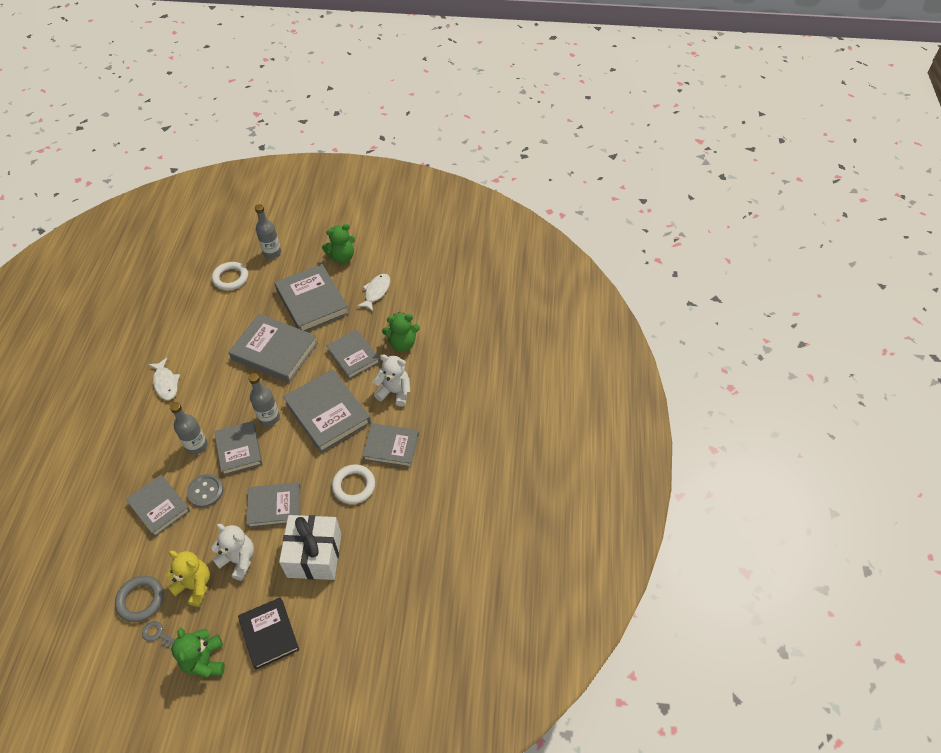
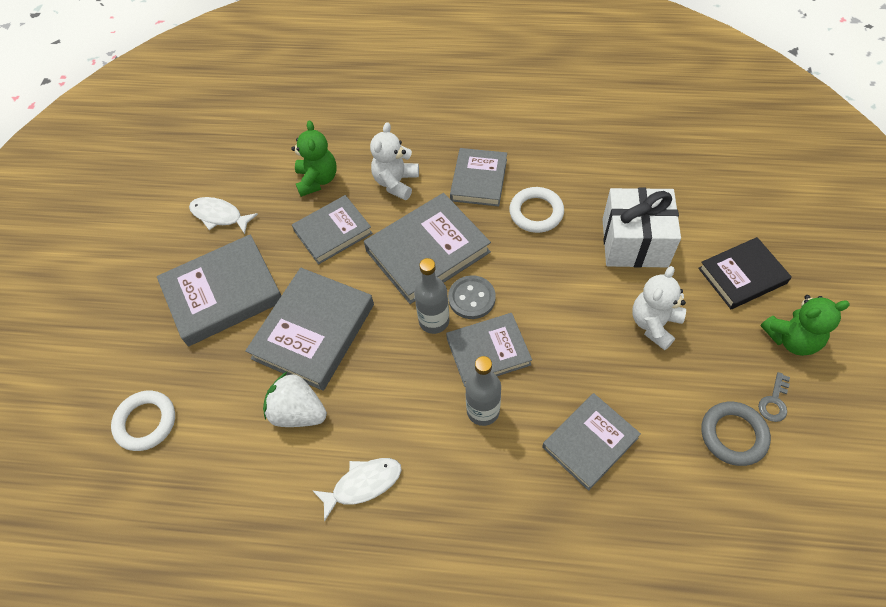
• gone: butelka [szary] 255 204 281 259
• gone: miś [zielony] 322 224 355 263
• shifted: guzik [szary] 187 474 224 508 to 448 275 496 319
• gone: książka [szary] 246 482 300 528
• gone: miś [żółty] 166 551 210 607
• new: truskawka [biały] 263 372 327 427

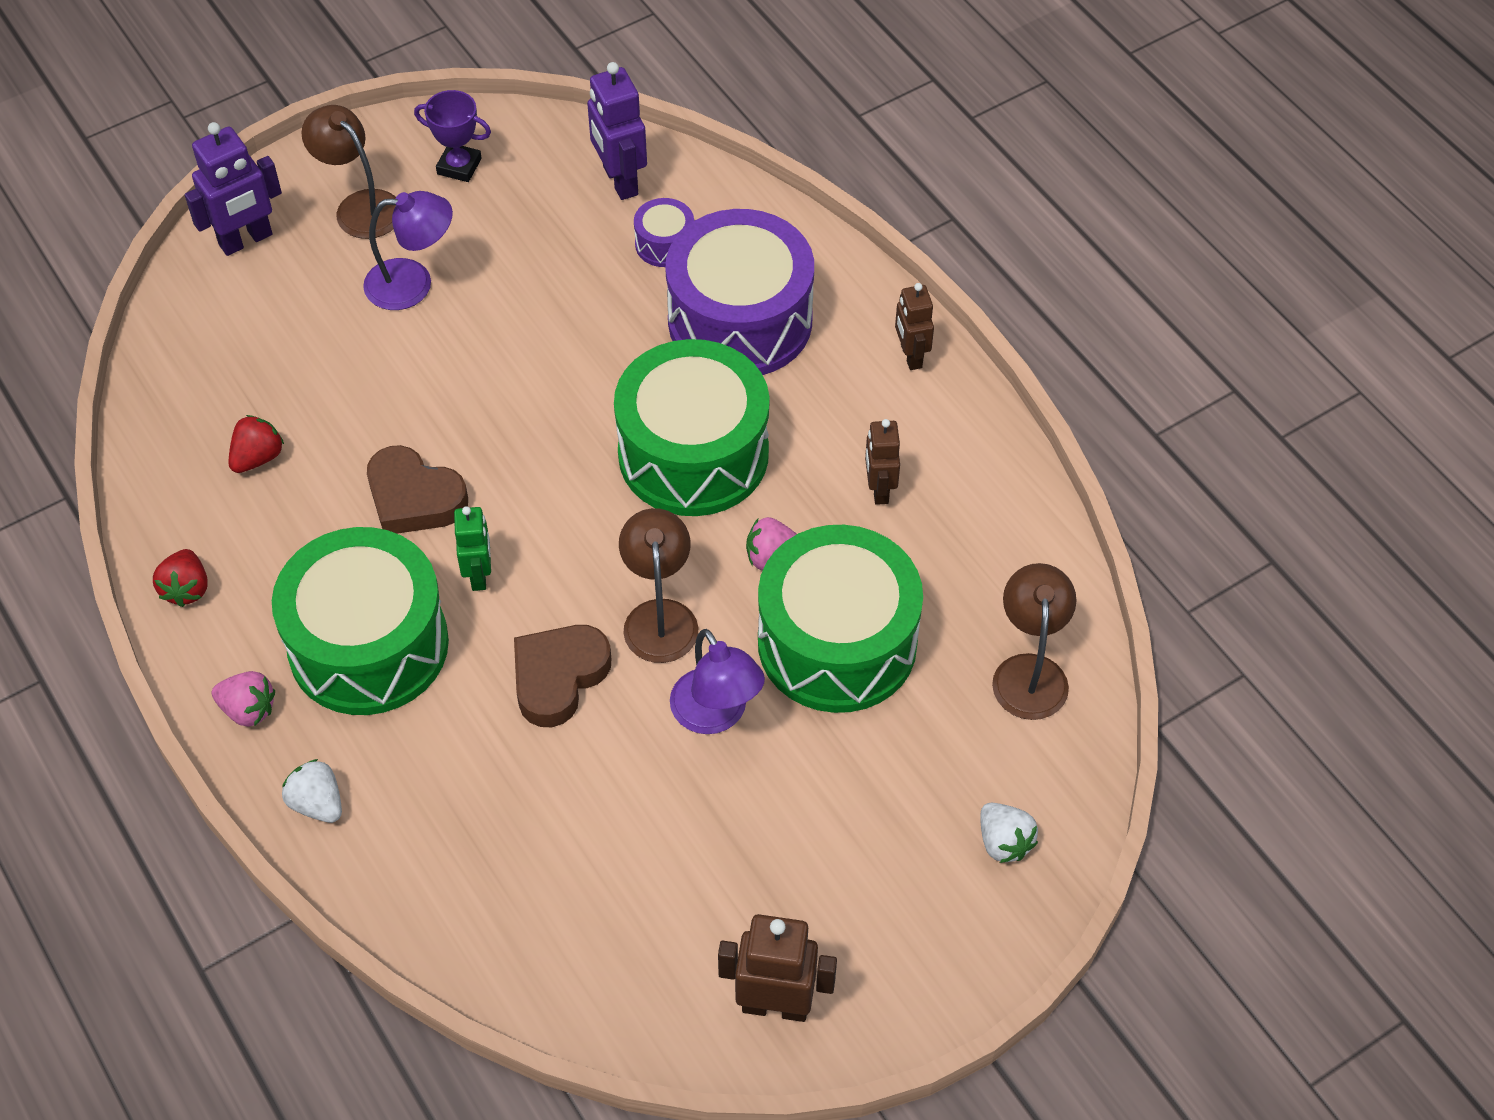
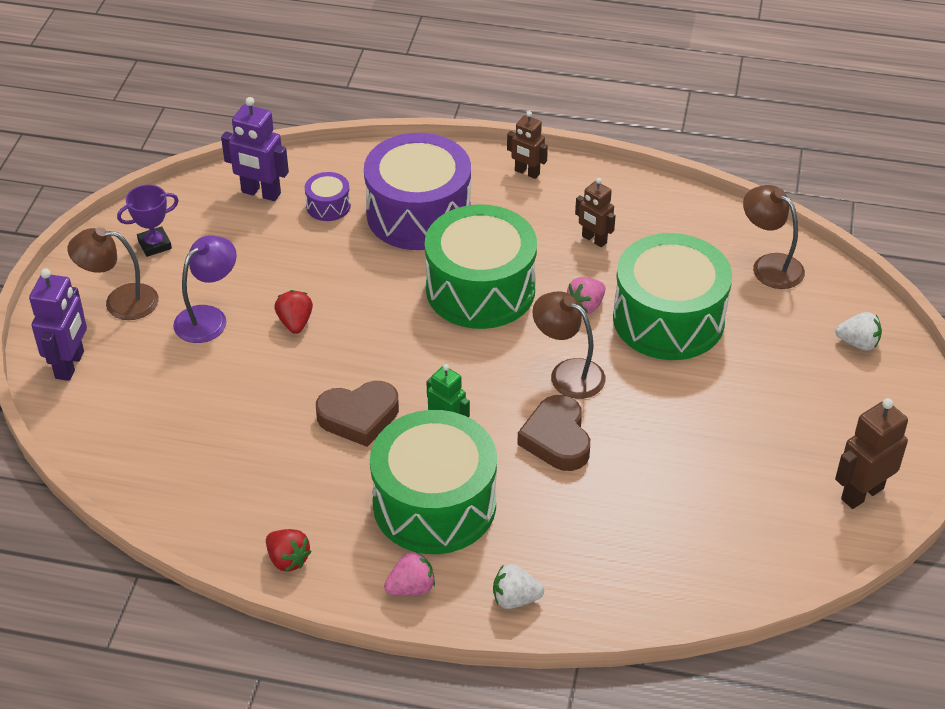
• shifted: truskawka [czerwony] 228 415 284 473 to 274 290 313 334
• gone: lampka [fioletowy] 670 629 765 734

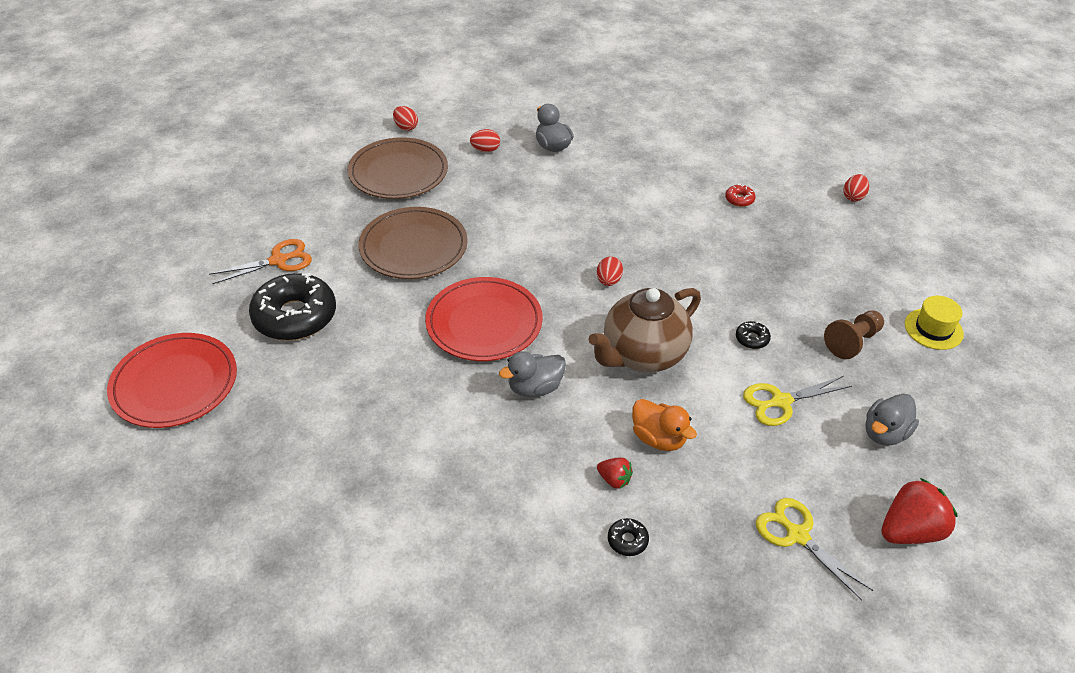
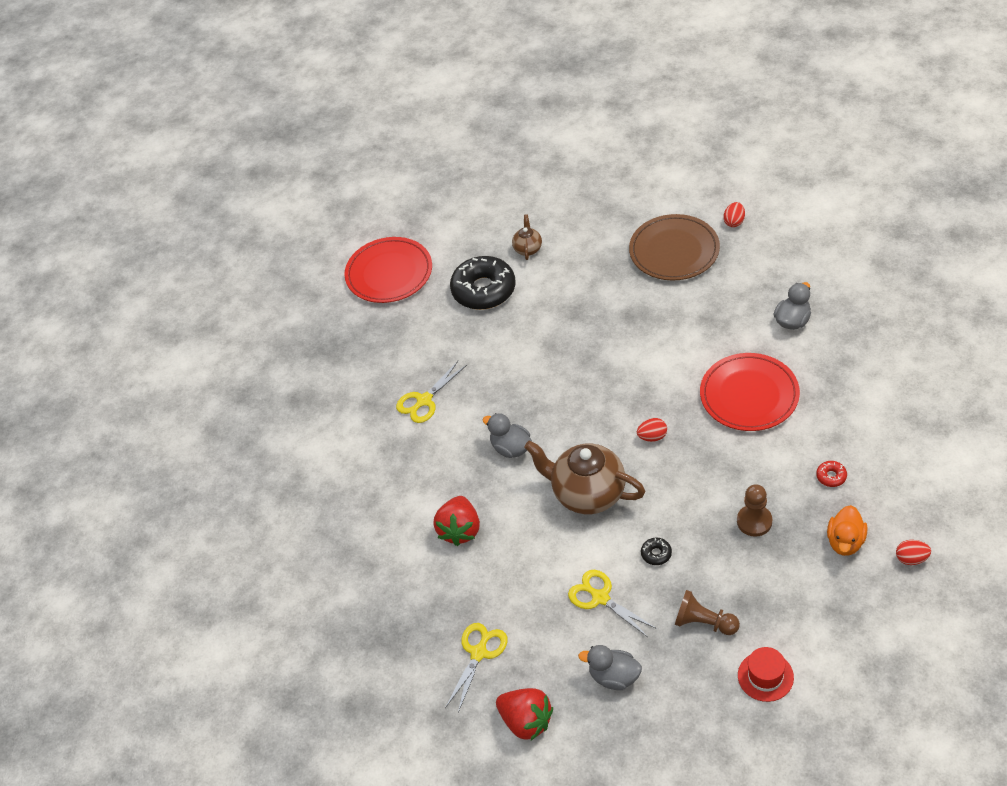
• gone: jajko [czerwony] 470 129 500 152
• gone: talerz [brązowy] 359 207 468 279
• swapped: nożyczki [pomarańczowy] 209 239 312 284 to imbryk [brązowy] 512 214 542 260
• shifted: talerz [czerwony] 425 277 543 361 to 700 353 800 431
• repainted: kapelusz [żółty] 905 296 964 350 to kapelusz [czerwony] 738 647 794 702
• shifted: kaczka [pomarańczowy] 632 399 697 451 to 827 505 868 556
• scaled: truskawka [czerwony] 597 458 633 489 = 433 496 480 546 x1.93
• gone: donut [czarny] 608 518 649 556
• new: nożyczki [żółty] 396 360 467 423
• new: pionek [brązowy] 737 484 772 537

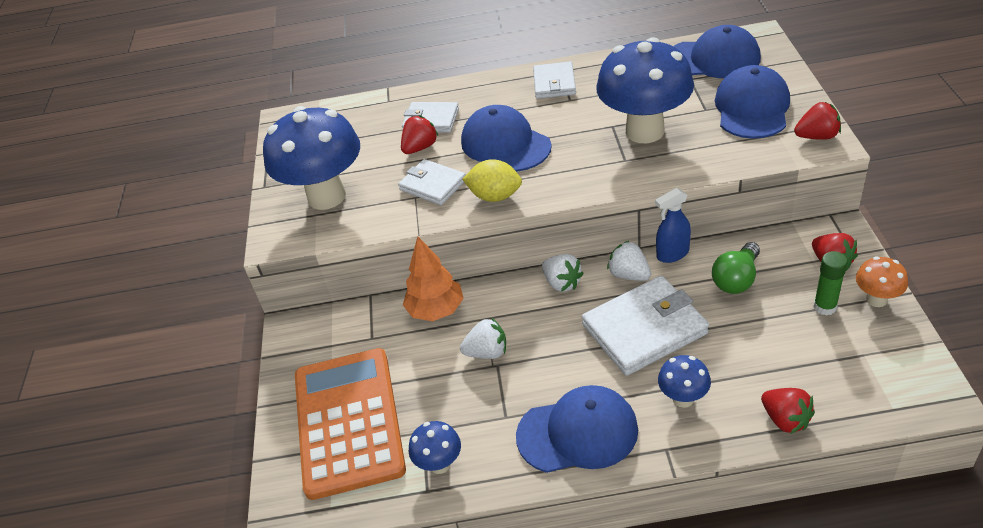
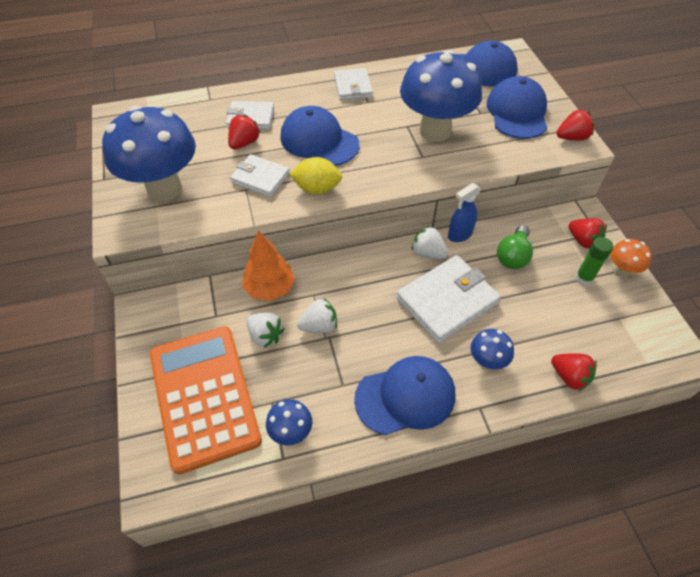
• shifted: truskawka [biały] 542 254 584 292 to 246 313 285 348

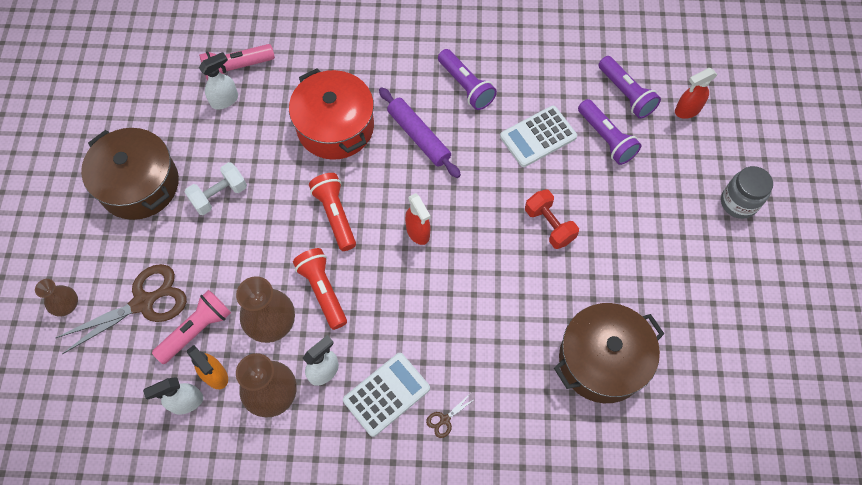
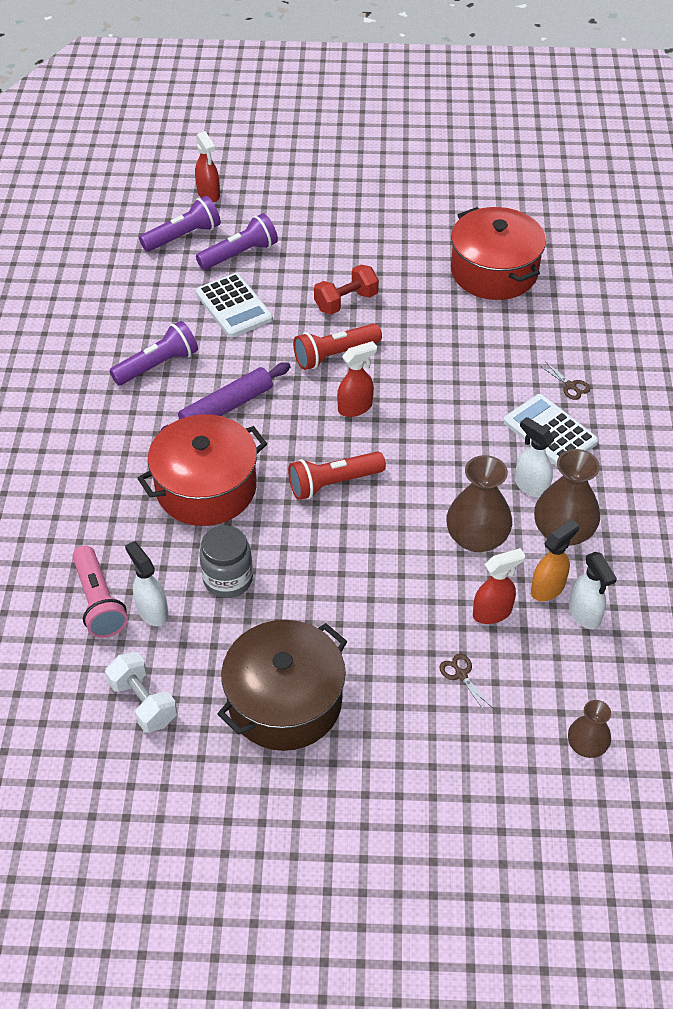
• shifted: hantel [biały] 185 162 247 215 to 105 652 177 733
• shifted: słoik [szary] 721 166 773 219 to 199 525 253 598
• shifted: latarka [czerwony] 293 248 347 330 to 293 324 382 370
• scaled: nożyczki [brązowy] 56 264 187 354 = 439 654 493 712 x0.41
• shifted: wazon [brązowy] 35 279 78 317 to 568 700 611 758
• swapped: latarka [różowy] 152 290 231 364 to spryskiwacz [czerwony] 473 548 525 624
• repainted: garnek [brązowy] 554 303 664 403 to garnek [czerwony] 451 207 546 300

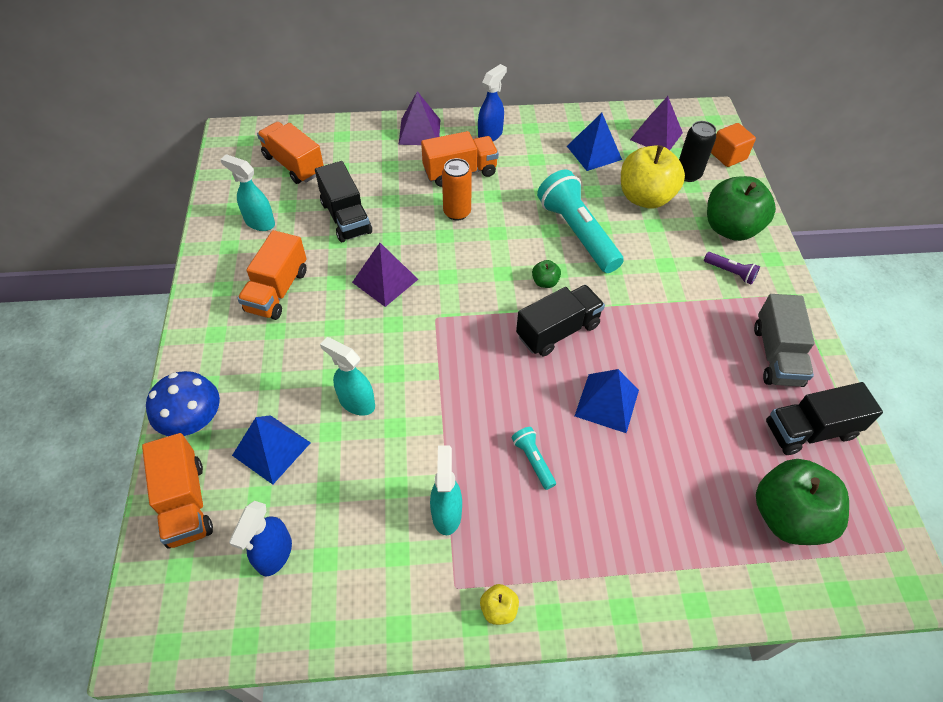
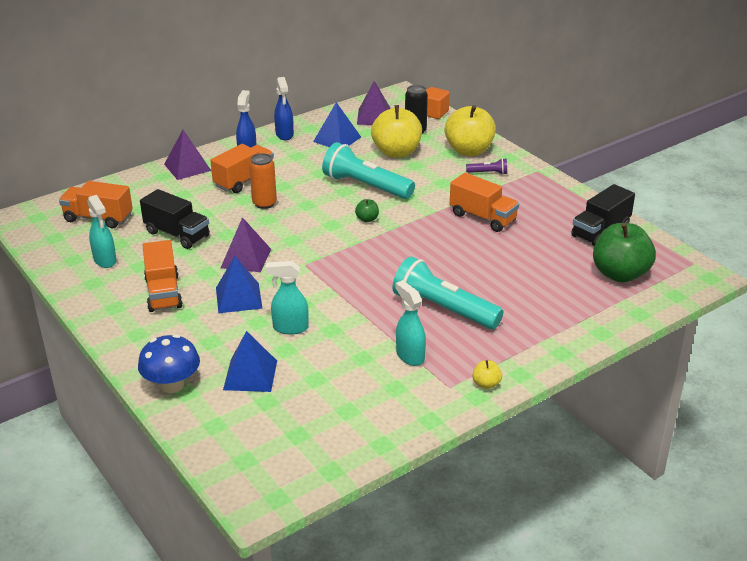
• rotated: spryskiwacz [turkusowy] 220 154 275 231 = 87 195 117 268 120 degrees counterclockwise
• repainted: jabłko [zielony] 707 176 776 241 to jabłko [żółty] 445 105 496 156
• gone: ciężarówka [czarny] 516 285 605 356
• gone: ciężarówka [szary] 754 294 815 387
• shifted: piramida [niebieski] 575 369 639 433 to 216 256 263 313
• scaled: latarka [turkusowy] 512 427 556 490 = 392 257 503 329 x2.23
• shifted: ciężarówka [pomarańczowy] 142 433 213 548 to 450 173 519 232
• shifted: spryskiwacz [niebieski] 229 501 292 577 to 274 77 294 140

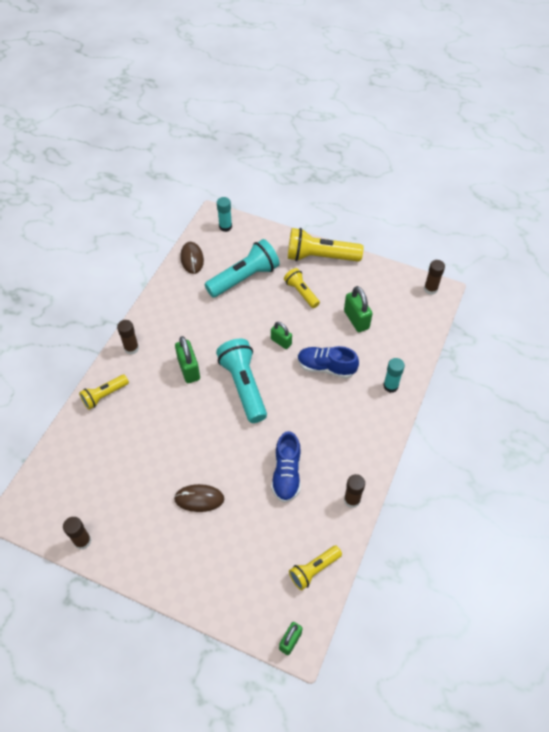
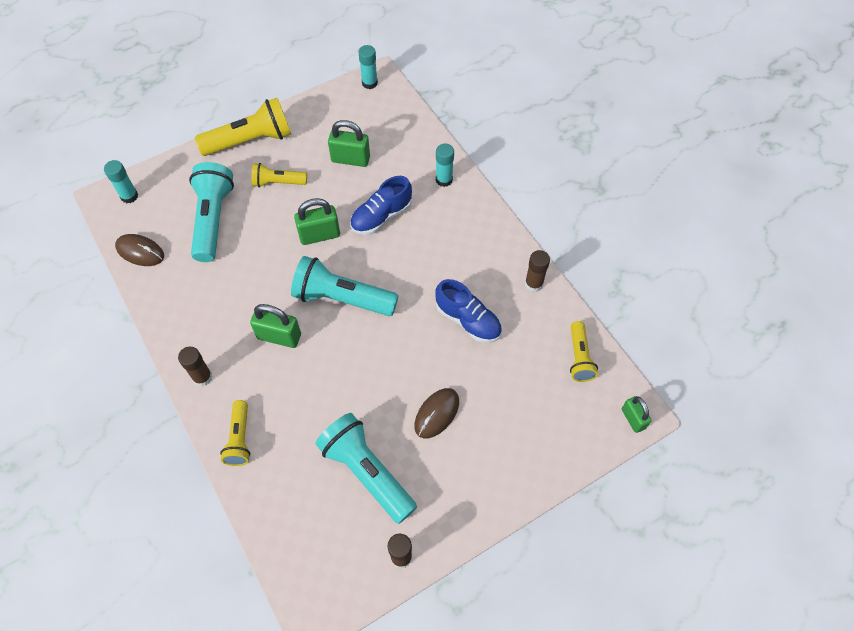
• rotated: latarka [żółty] 288 228 363 262 = 195 98 291 156 150 degrees counterclockwise
• repainted: klej w sztyfcie [brązowy] 424 260 445 295 to klej w sztyfcie [turkusowy] 359 45 378 89
• scaled: kłódka [zielony] 271 322 292 349 = 294 198 340 245 x1.54
• new: latarka [turkusowy] 315 413 417 524

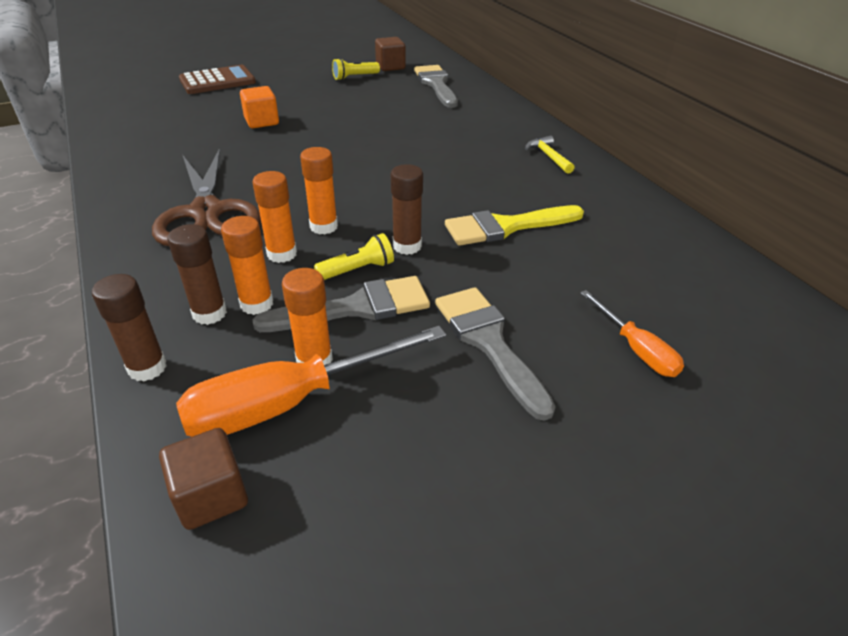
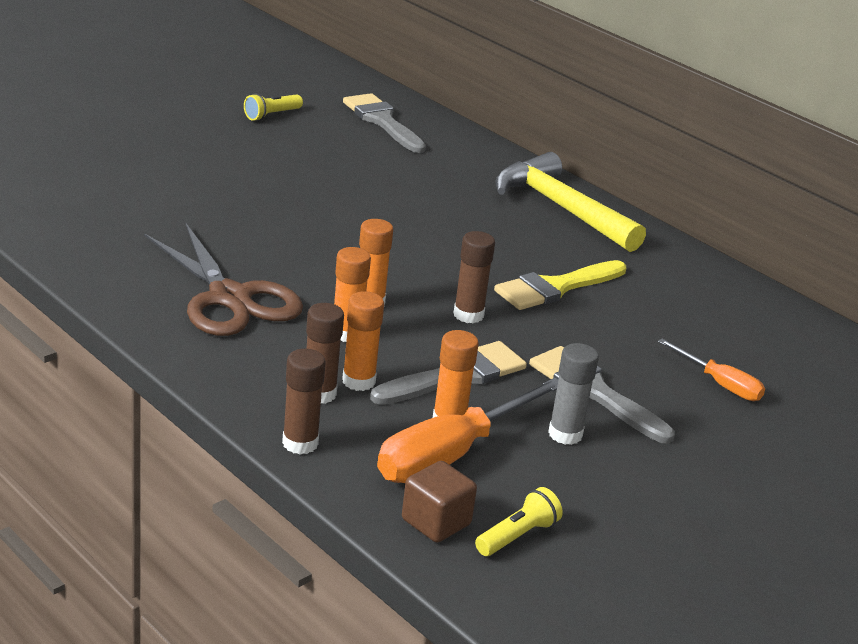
• gone: sześcian [brązowy] 375 37 406 71
• gone: kalkulator [brązowy] 179 65 256 94
• gone: sześcian [pomarańczowy] 240 86 279 128
• scaled: młotek [żółty] 525 135 575 174 = 495 152 646 252 x2.34
• shifted: latarka [żółty] 314 233 394 280 to 475 487 563 556
• new: klej w sztyfcie [szary] 548 343 599 445

